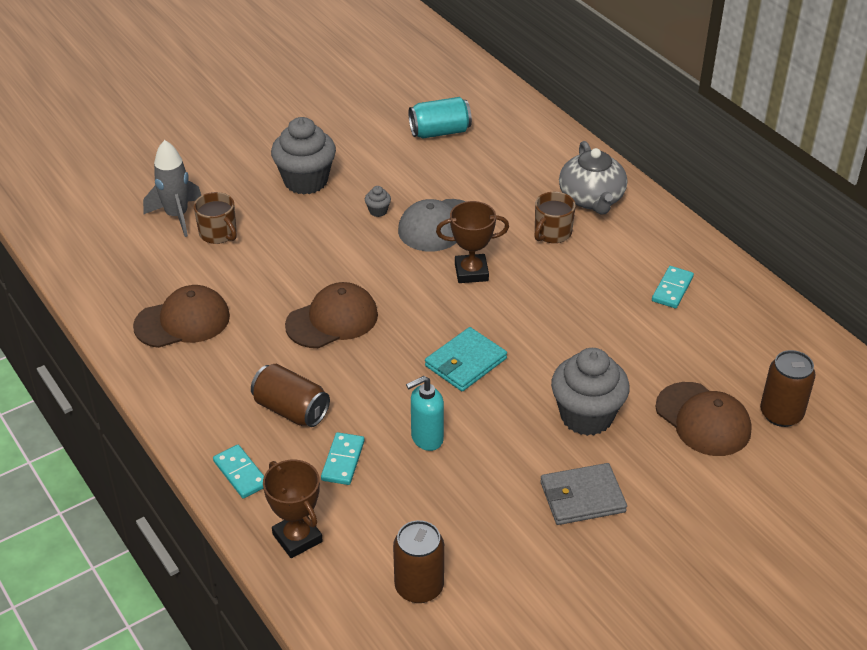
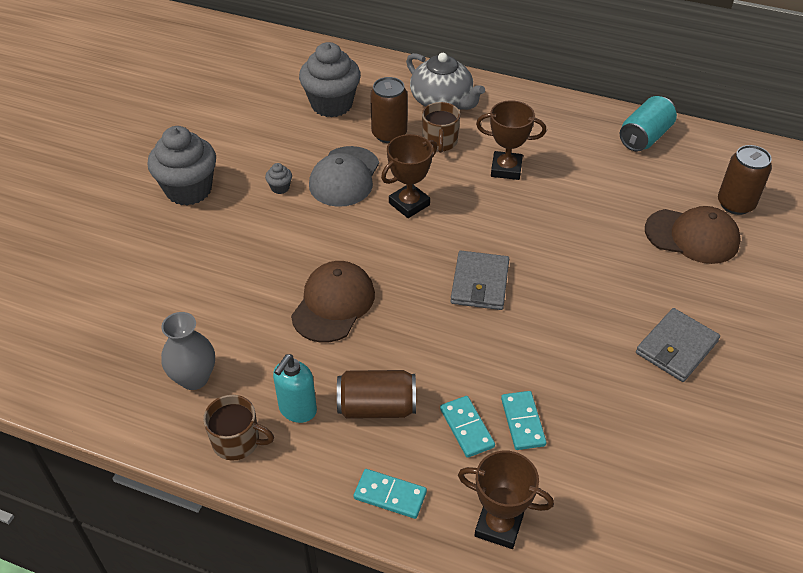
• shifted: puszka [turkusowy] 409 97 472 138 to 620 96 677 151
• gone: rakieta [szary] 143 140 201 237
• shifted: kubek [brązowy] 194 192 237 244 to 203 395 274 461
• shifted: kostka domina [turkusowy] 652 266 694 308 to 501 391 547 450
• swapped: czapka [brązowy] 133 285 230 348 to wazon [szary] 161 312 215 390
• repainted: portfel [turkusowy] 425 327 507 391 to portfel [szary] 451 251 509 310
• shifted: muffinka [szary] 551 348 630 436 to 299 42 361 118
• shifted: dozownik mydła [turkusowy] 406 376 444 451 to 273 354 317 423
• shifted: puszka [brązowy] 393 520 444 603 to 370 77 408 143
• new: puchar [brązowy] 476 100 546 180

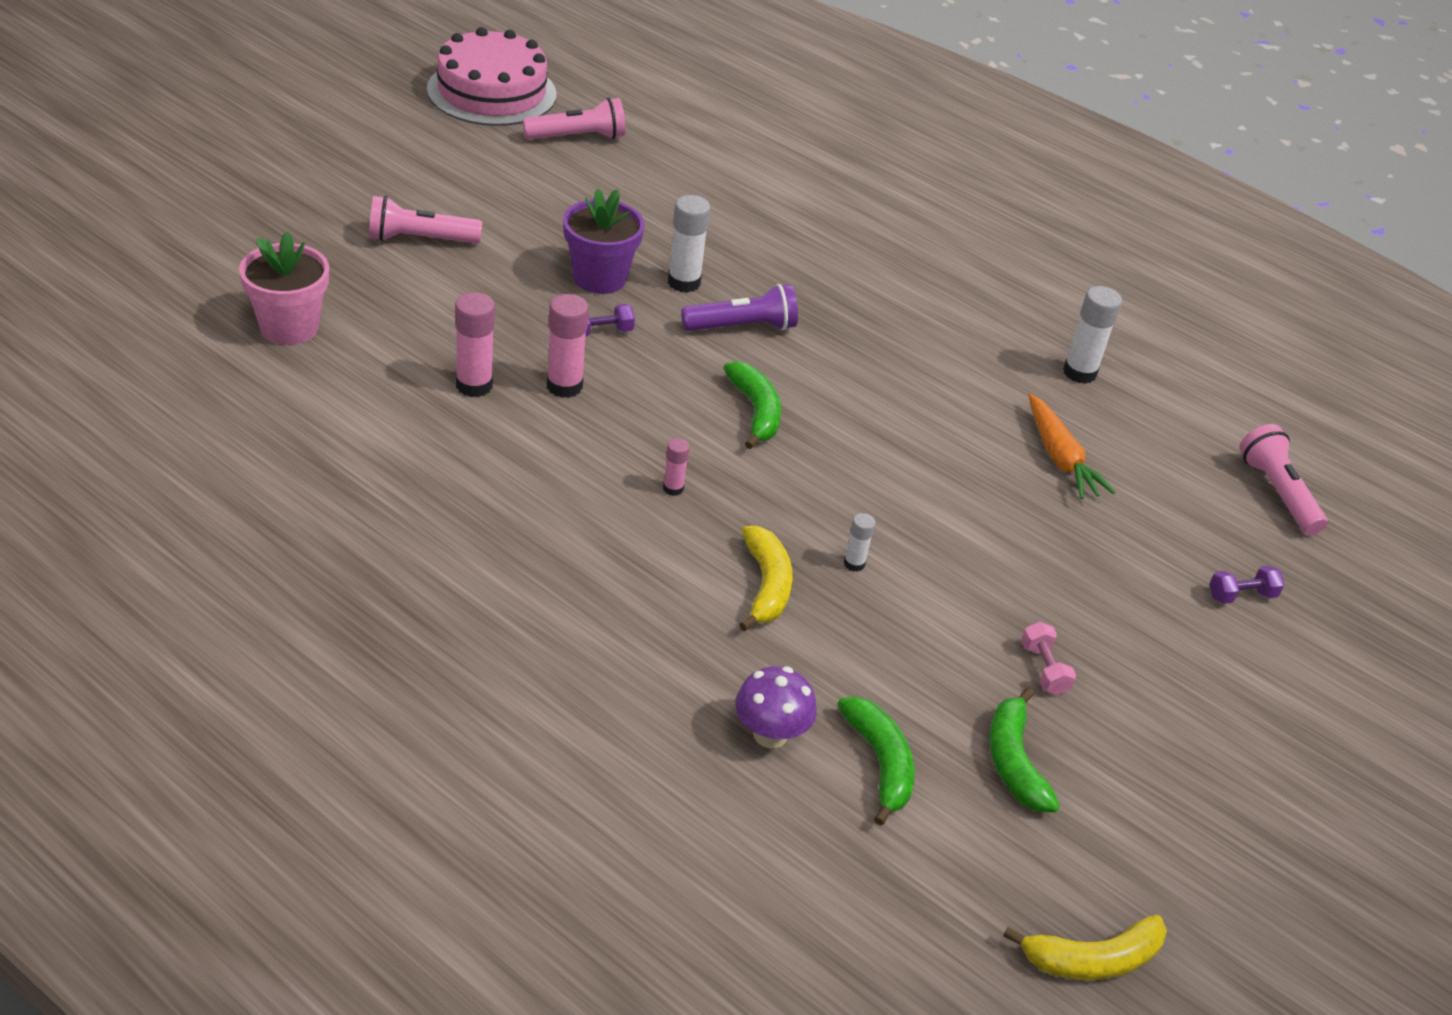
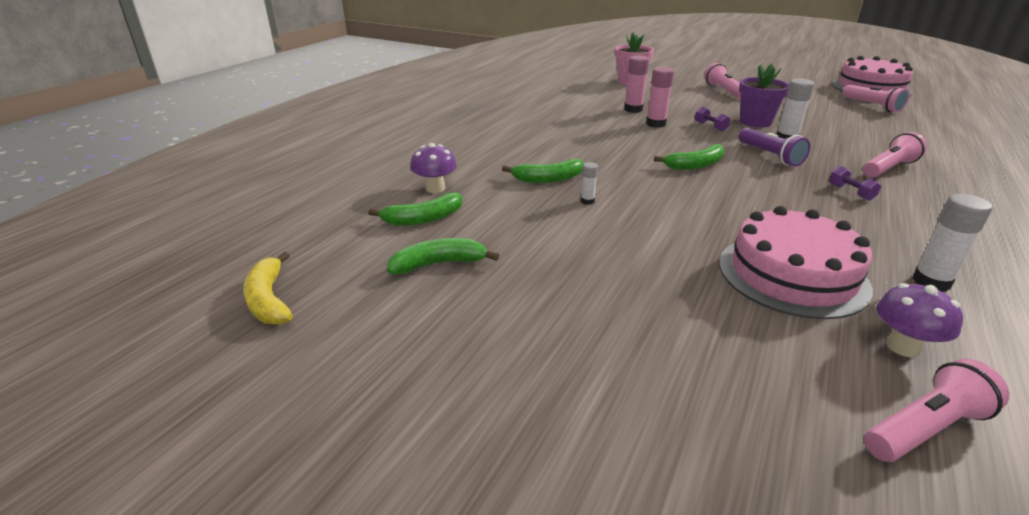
• swapped: marchewka [pomarańczowy] 1029 394 1115 499 to tort [różowy] 719 206 873 319
• gone: klej w sztyfcie [różowy] 663 438 690 496
• repainted: banan [żółty] 739 526 793 631 to banan [zielony] 502 159 584 183
• shifted: hantel [fioletowy] 1209 566 1284 604 to 829 166 881 201
• gone: hantel [różowy] 1021 621 1076 695
• new: latarka [różowy] 863 132 927 178
• new: grzyb [fioletowy] 876 283 963 357

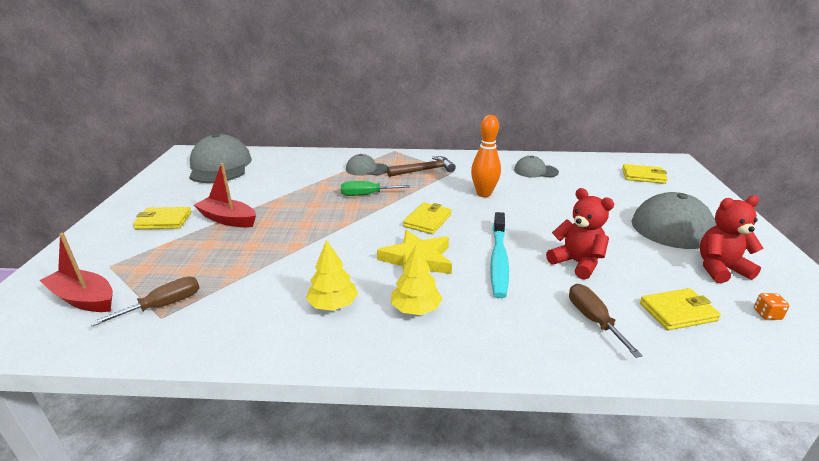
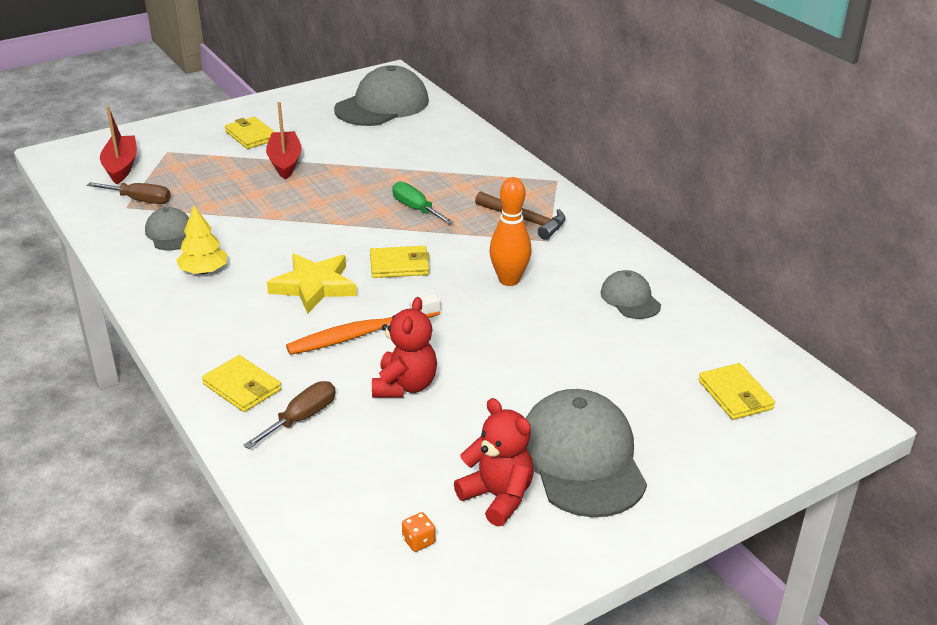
• shifted: czapka [szary] 346 154 388 176 to 145 207 189 250
• repainted: szczoteczka do zębów [turkusowy] 490 212 509 298 to szczoteczka do zębów [pomarańczowy] 286 294 440 355
• gone: drzewko [żółty] 391 243 442 315
• shifted: portfel [żółty] 640 288 721 330 to 202 355 281 412

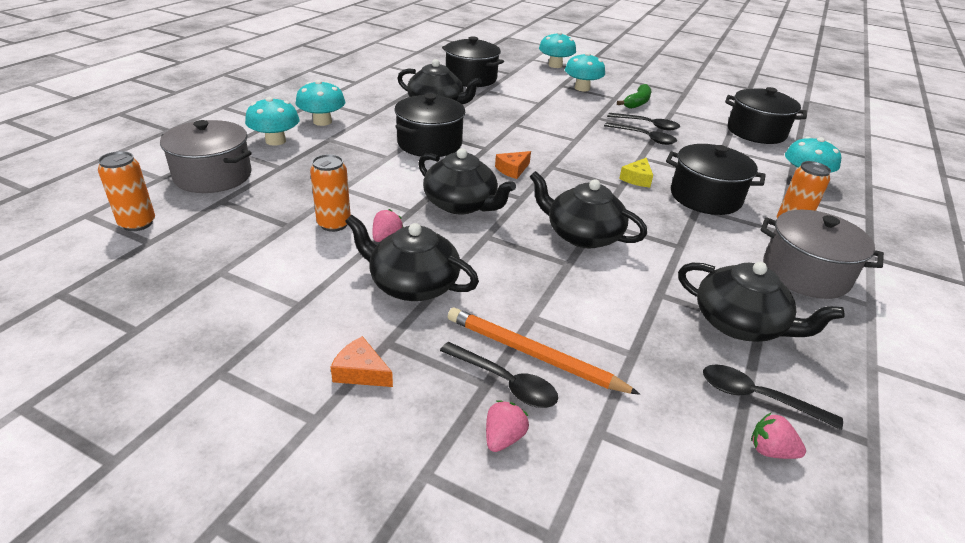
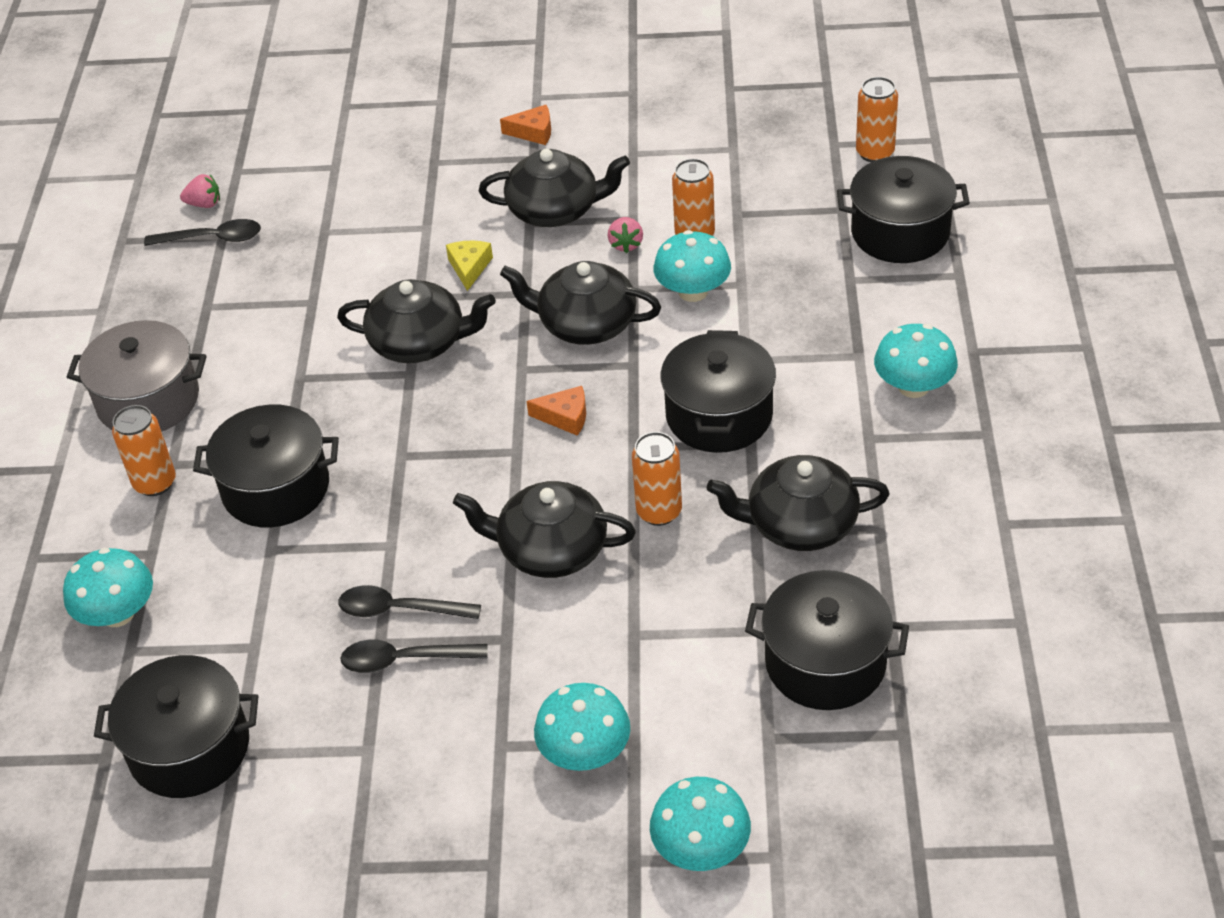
• gone: banan [zielony] 617 84 651 109
• shifted: grzyb [turkusowy] 245 97 299 146 to 653 230 731 302
• repainted: garnek [szary] 160 120 252 193 to garnek [czarny] 837 156 970 263
• rotated: ser [pomarańczowy] 495 151 531 179 = 527 386 586 436 75 degrees clockwise
• shifted: ser [żółty] 619 158 653 187 to 446 241 493 291
• shifted: imbryk [czarny] 678 262 844 342 to 453 481 636 578
• gone: ołówek [pomarańczowy] 448 308 640 395
• gone: łyżka [czarny] 440 342 558 408
• gone: truskawka [różowy] 486 400 529 452
• new: puszka [pomarańczowy] 632 432 682 526

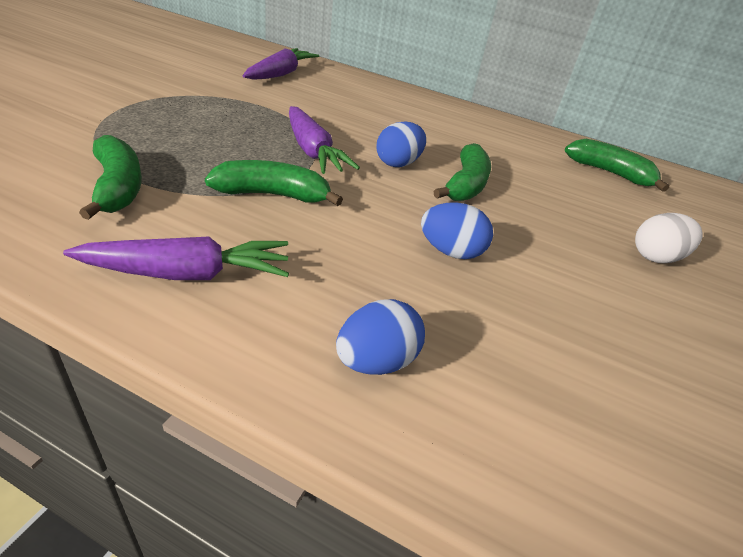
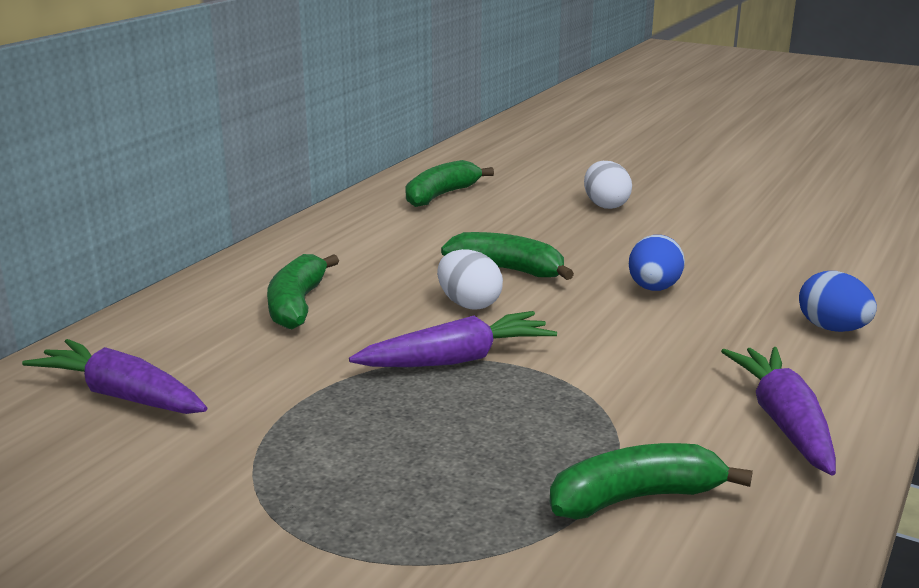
• repainted: jajko [niebieski] 377 122 426 167 to jajko [biały] 437 249 503 310
• shifted: banan [zielony] 205 160 343 206 to 267 254 339 329

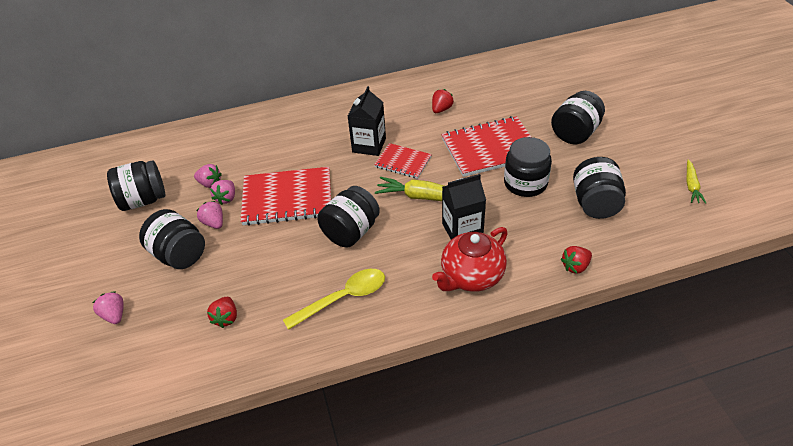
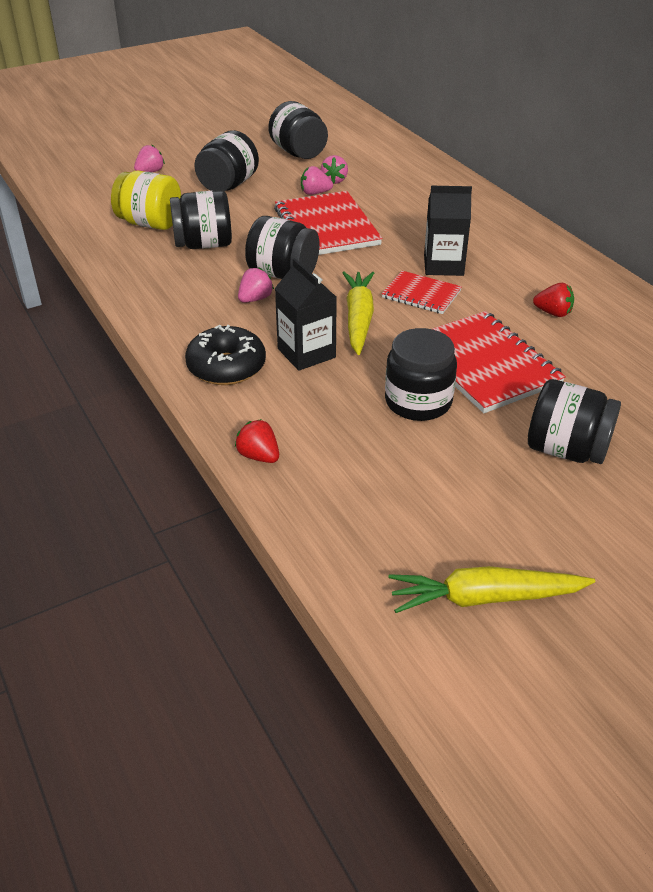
• rotated: zeszyt [czerwony] 374 143 432 179 = 382 271 462 314 75 degrees counterclockwise
• shifted: słoik [czarny] 573 157 626 219 to 170 190 232 249
• scaled: marchewka [żółty] 686 160 706 204 = 389 566 595 613 x1.70
• shifted: truskawka [różowy] 196 201 223 229 to 238 267 274 303
• swapped: imbryk [czerwony] 432 227 508 292 to donut [czarny] 185 325 266 385
• gone: łyżka [żółty] 283 269 385 330
• swapped: truskawka [czerwony] 207 297 237 328 to słoik [żółty] 111 171 181 230

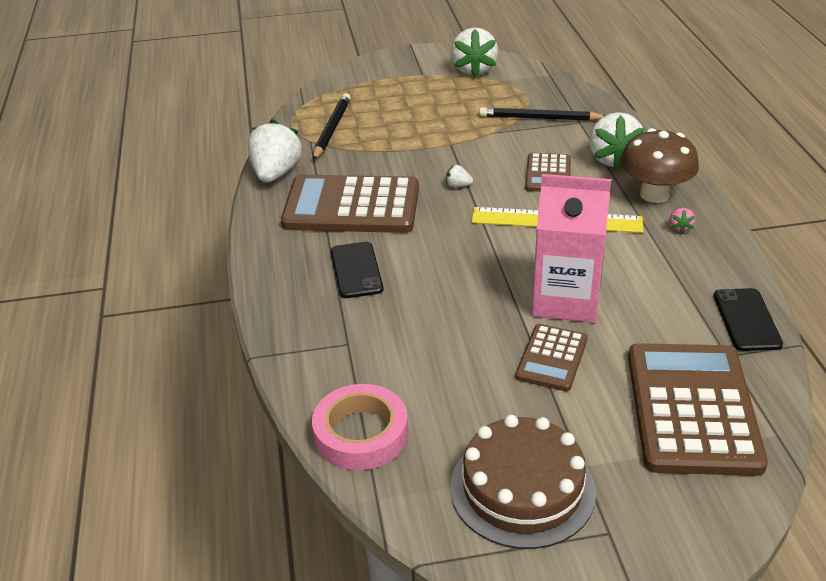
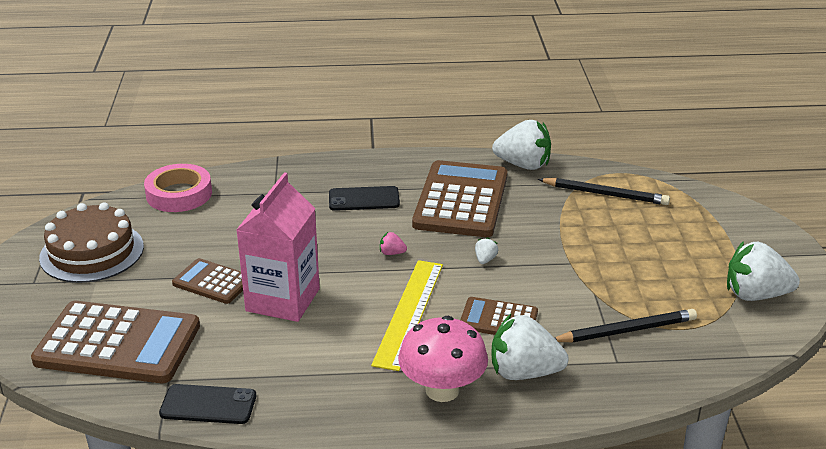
• rotated: ołówek [czarny] 479 107 605 121 = 555 309 697 342 60 degrees clockwise
• repainted: grzyb [brązowy] 620 128 699 203 to grzyb [różowy] 398 316 488 402
• shifted: truskawka [różowy] 669 208 695 234 to 380 232 407 255

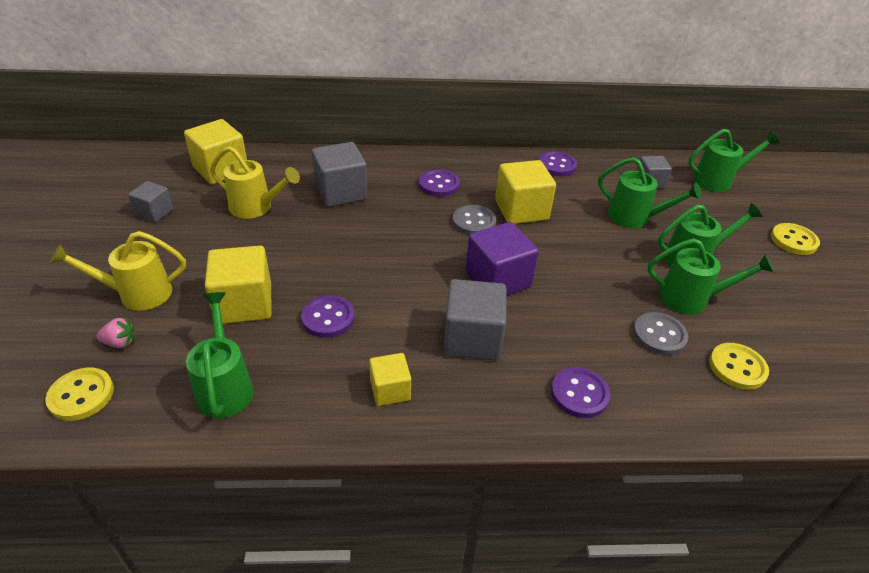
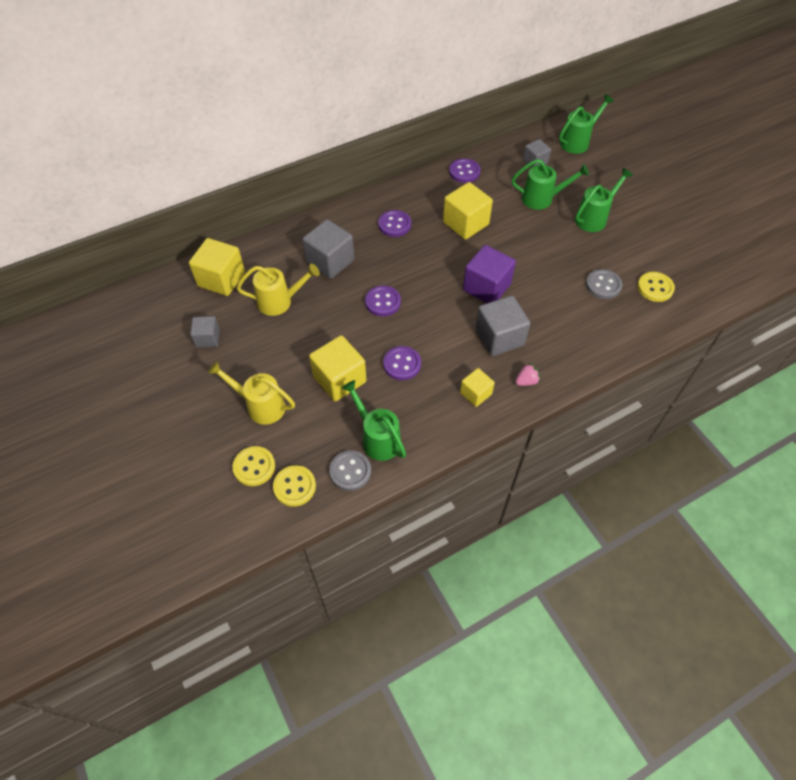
• shifted: guzik [szary] 452 205 496 235 to 329 450 371 491
• shifted: guzik [żółty] 771 223 820 255 to 232 446 275 486
• rotated: konewka [żółty] 50 231 186 310 = 208 361 295 425 60 degrees clockwise
• gone: konewka [zielony] 647 238 774 315
• shifted: truskawka [różowy] 96 317 135 348 to 516 363 540 386
• shifted: guzik [fioletowy] 551 367 610 418 to 365 286 401 316

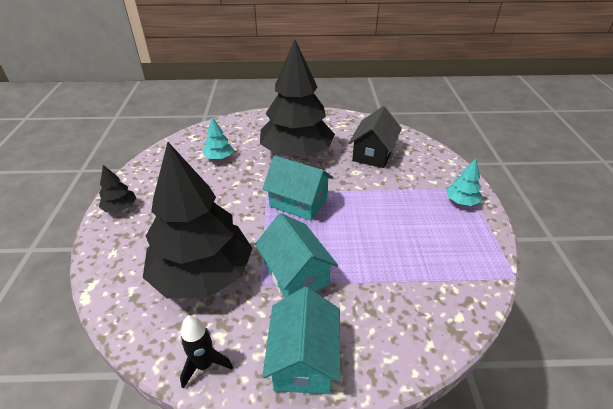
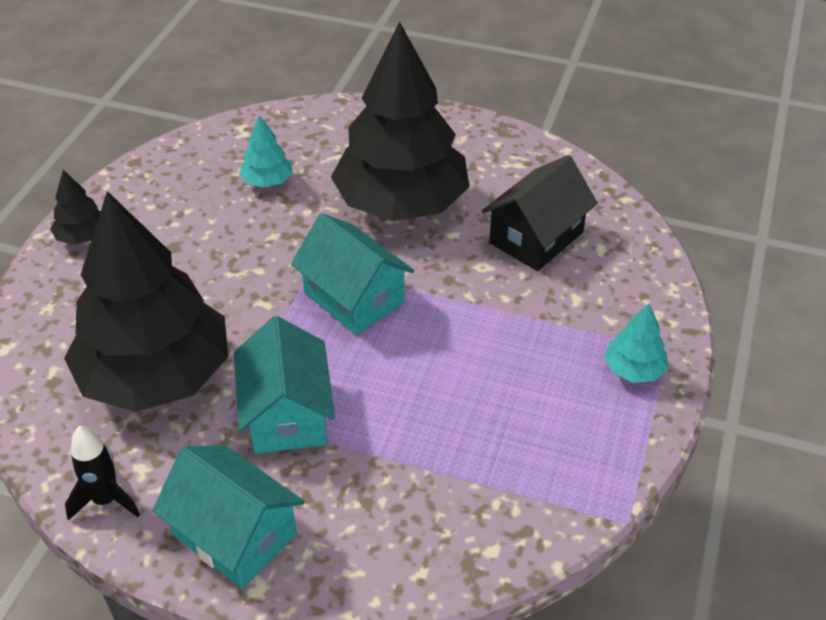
• rotated: domek [turkusowy] 262 287 340 394 = 152 445 305 589 75 degrees counterclockwise

